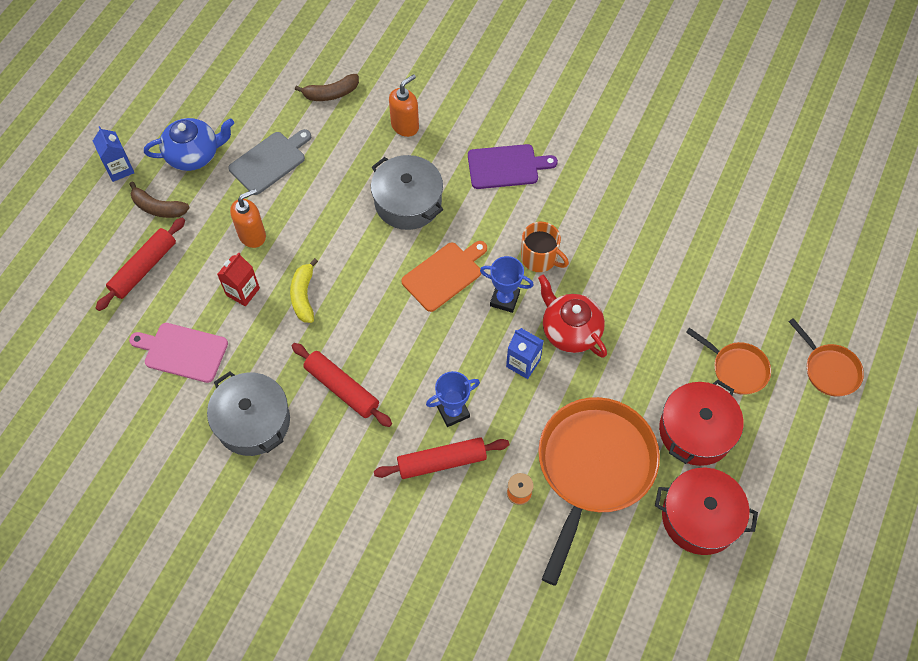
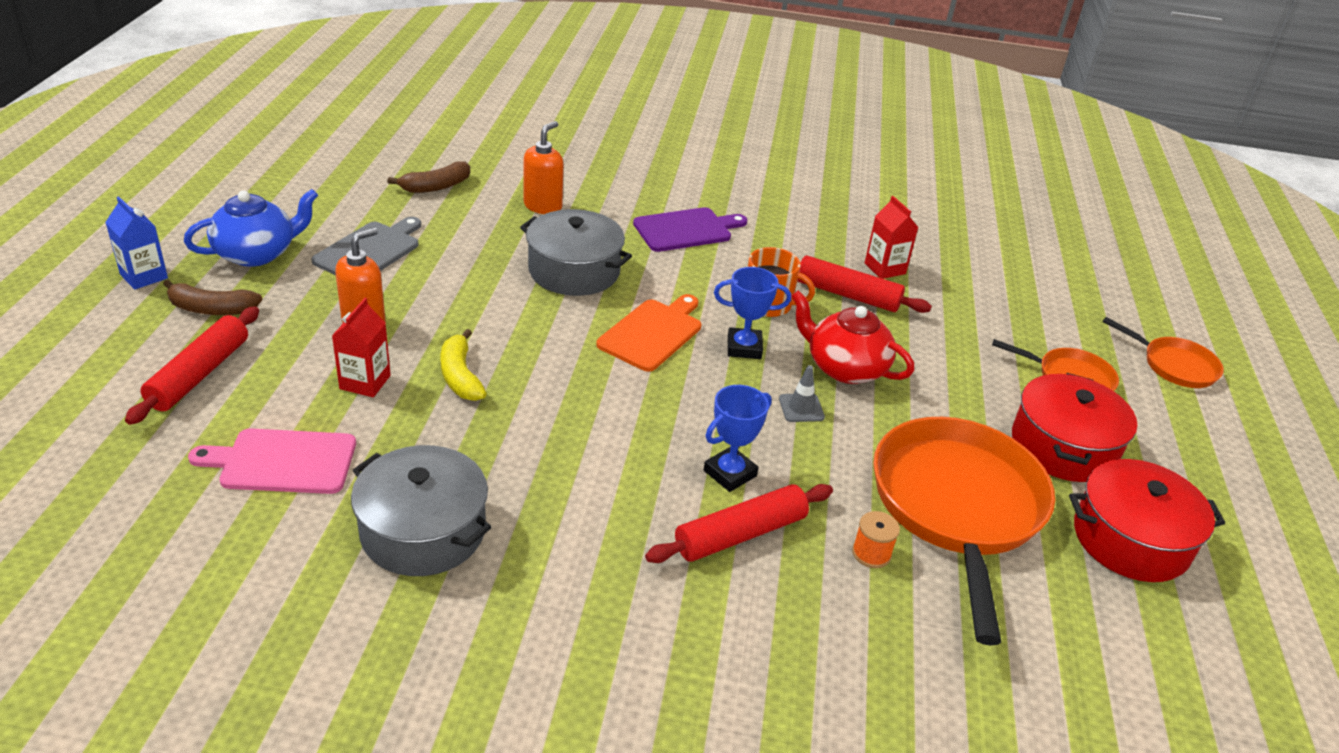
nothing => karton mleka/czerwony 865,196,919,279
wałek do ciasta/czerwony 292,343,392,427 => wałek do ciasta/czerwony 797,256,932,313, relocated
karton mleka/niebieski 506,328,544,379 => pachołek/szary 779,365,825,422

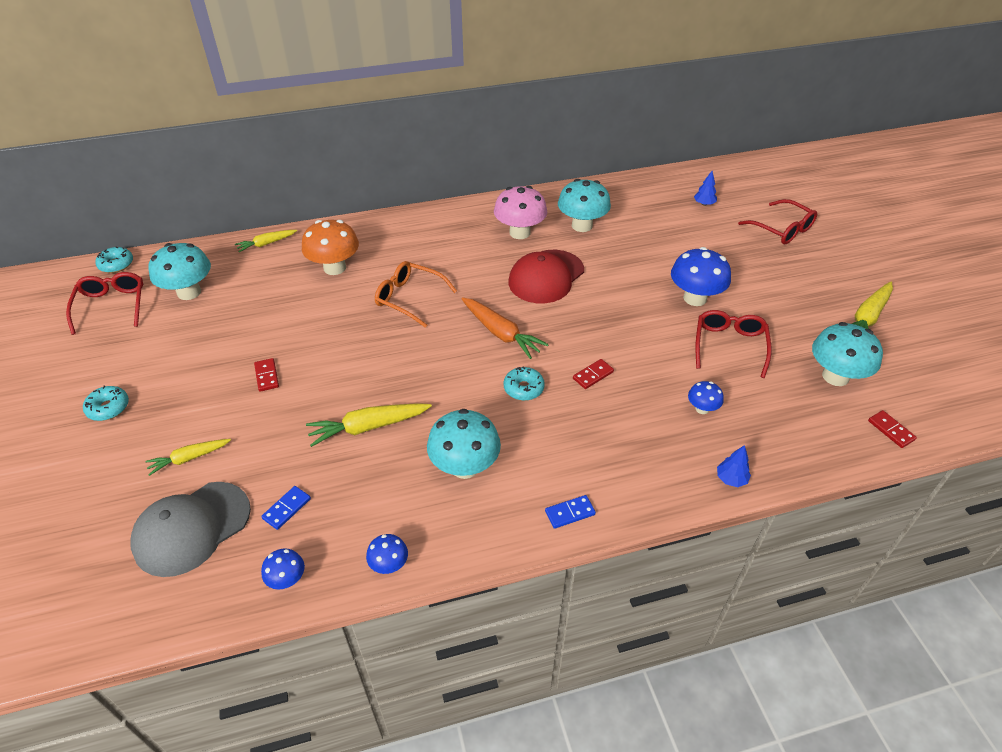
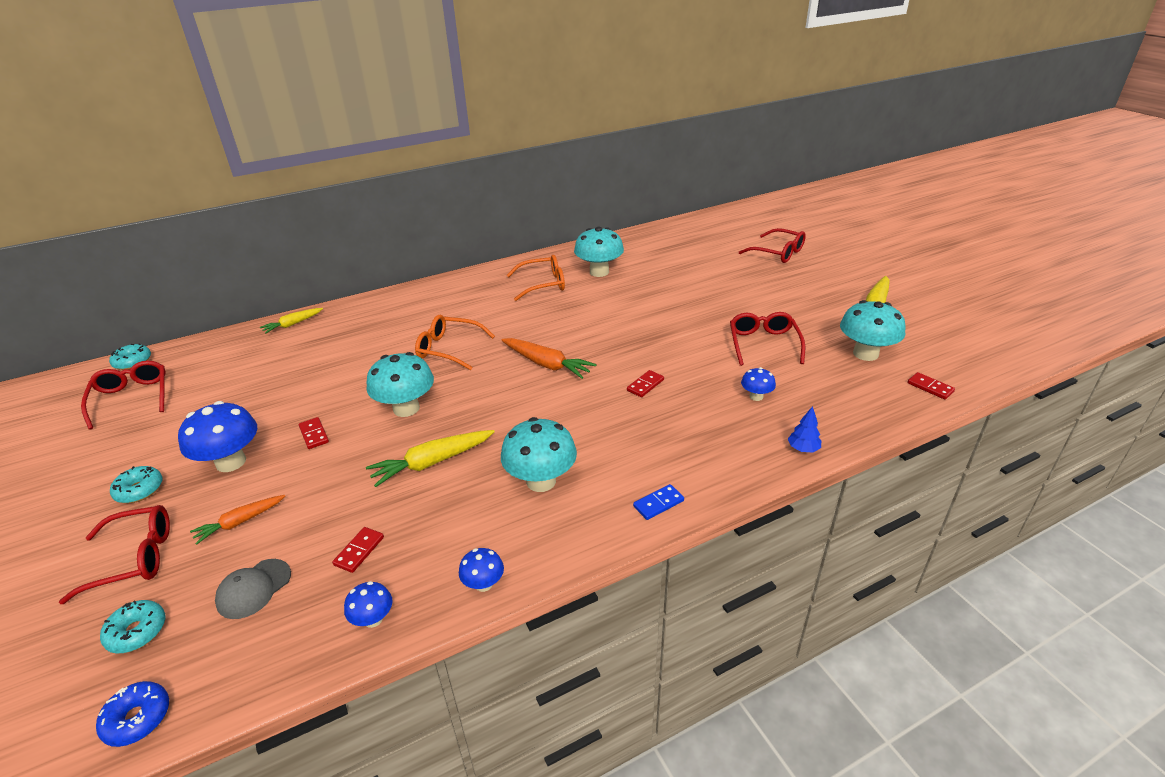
grzyb/pomarańczowy 302,220,359,275 => nothing
czapka/czerwony 509,250,584,303 => nothing
drzewko/niebieski 694,171,717,206 => nothing
nothing => okulary/czerwony 59,505,170,604
nothing => donut/niebieski 96,681,169,747
grzyb/turkusowy 148,243,211,300 => grzyb/turkusowy 367,352,434,417, relocated
donut/turkusowy 504,367,545,401 => donut/turkusowy 100,600,165,653, relocated
grzyb/niebieski 671,247,731,306 => grzyb/niebieski 178,401,257,472, relocated
grzyb/różowy 494,186,547,239 => okulary/pomarańczowy 506,255,565,301
marchewka/żółty 145,439,231,476 => marchewka/pomarańczowy 190,495,285,545
kostka domina/niebieski 261,486,311,530 => kostka domina/czerwony 332,527,384,573
czapka/szary 130,482,251,577 => czapka/szary 215,559,291,619, x0.56

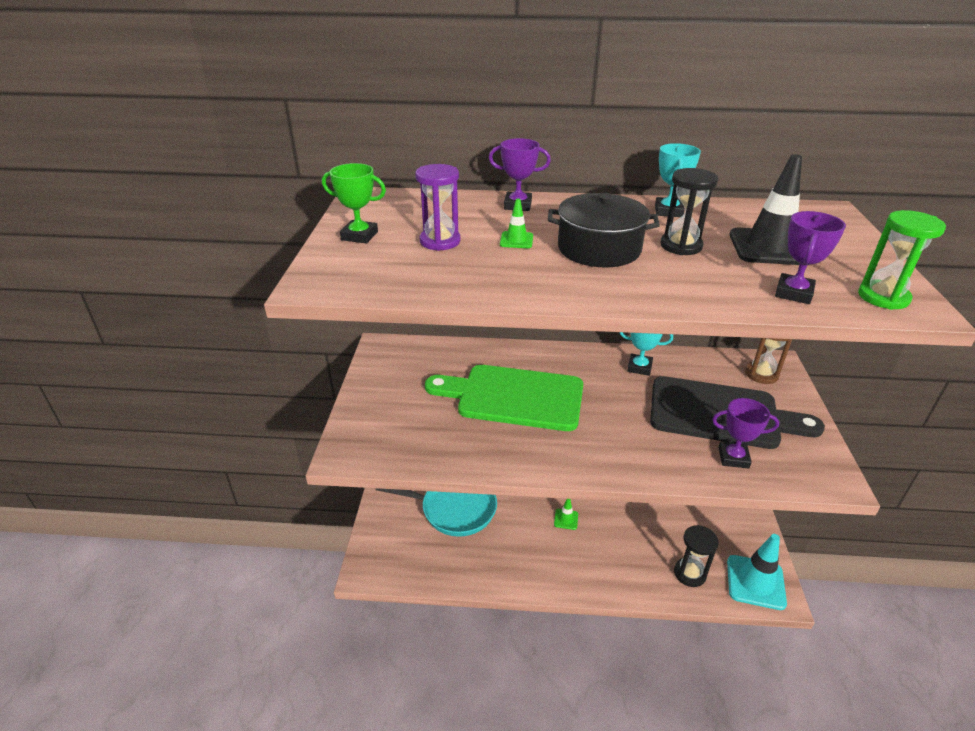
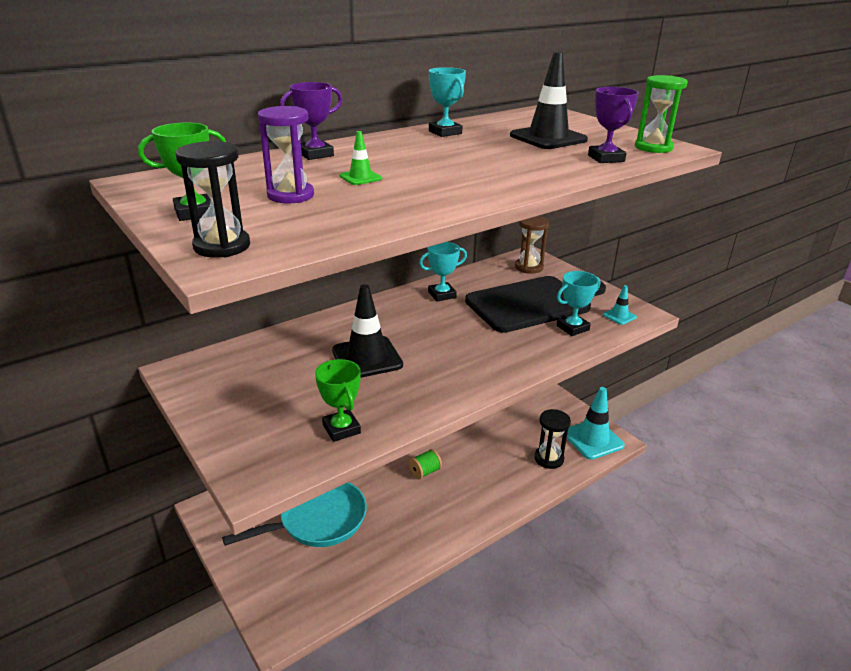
garnek/czarny 548,193,660,267 => nothing
nothing => puchar/zielony 315,359,361,442
nothing => pachołek/turkusowy 603,285,637,325
klepsydra/czarny 660,168,718,255 => klepsydra/czarny 176,141,250,258, relocated
deska do krojenia/zielony 425,365,583,431 => pachołek/czarny 332,284,403,378
pachołek/zielony 554,499,578,530 => szpulka/zielony 409,449,442,479
puchar/fioletowy 712,398,779,469 => puchar/turkusowy 557,271,600,336

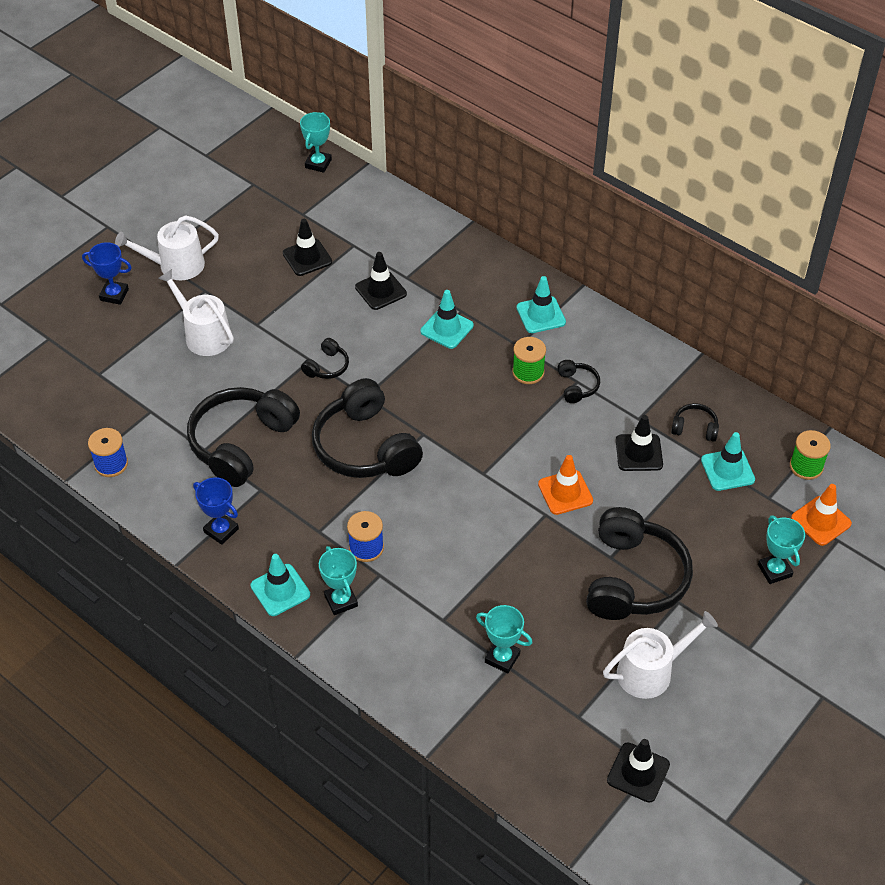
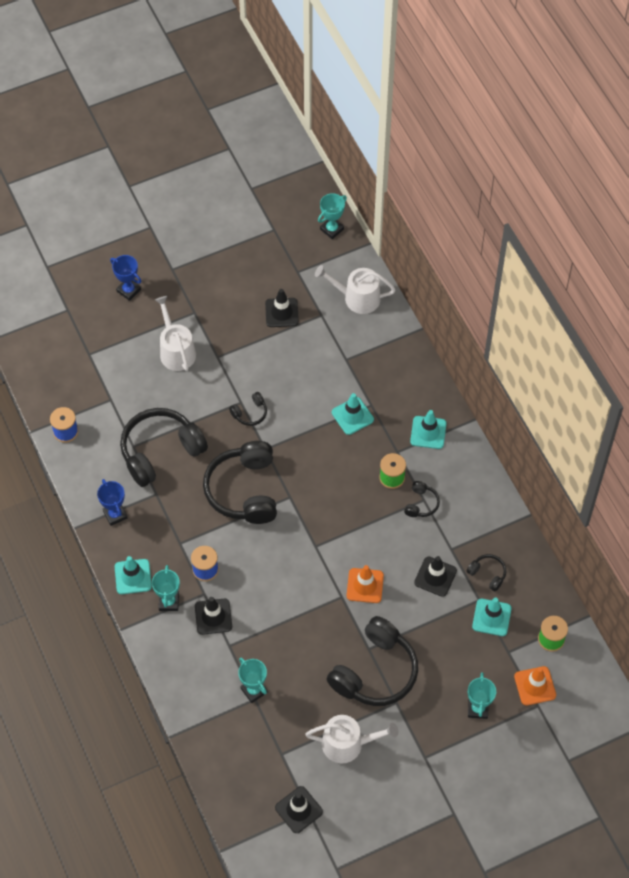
konewka/biały 115,215,219,280 => konewka/biały 315,265,396,314, relocated
pachołek/czarny 355,252,407,310 => pachołek/czarny 195,597,232,635, relocated

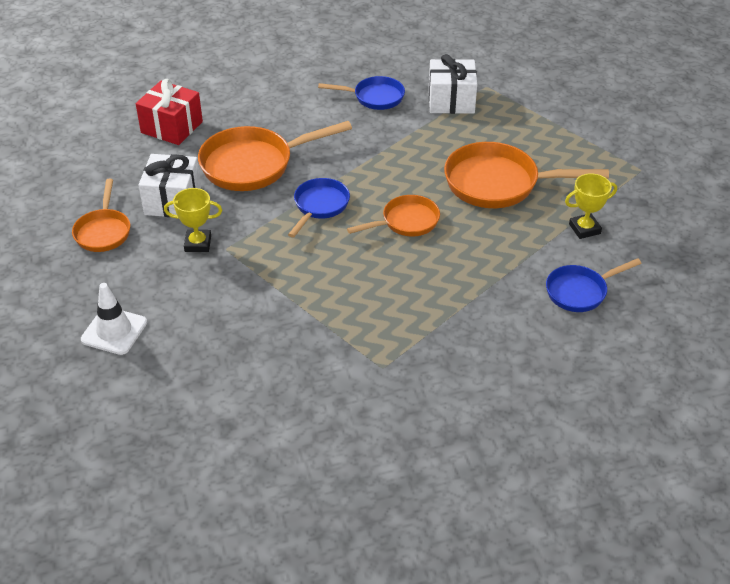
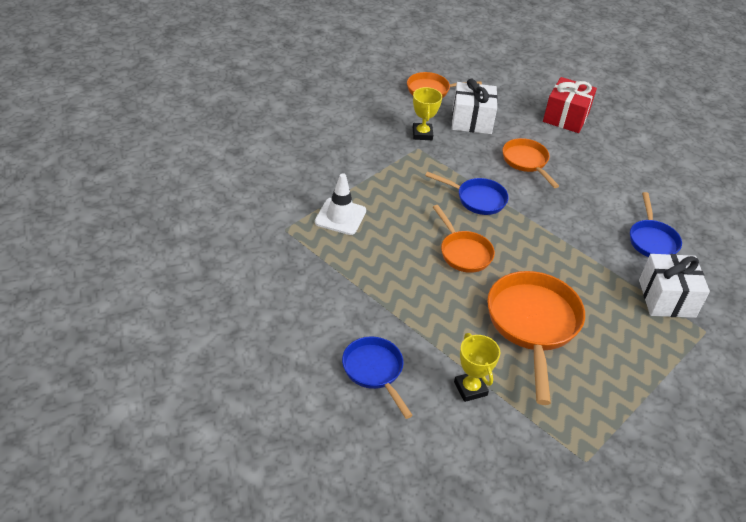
pachołek/biały 81,283,147,355 => pachołek/biały 315,173,366,235, relocated
patelnia/pomarańczowy 198,121,352,191 => patelnia/pomarańczowy 502,138,559,188, x0.59

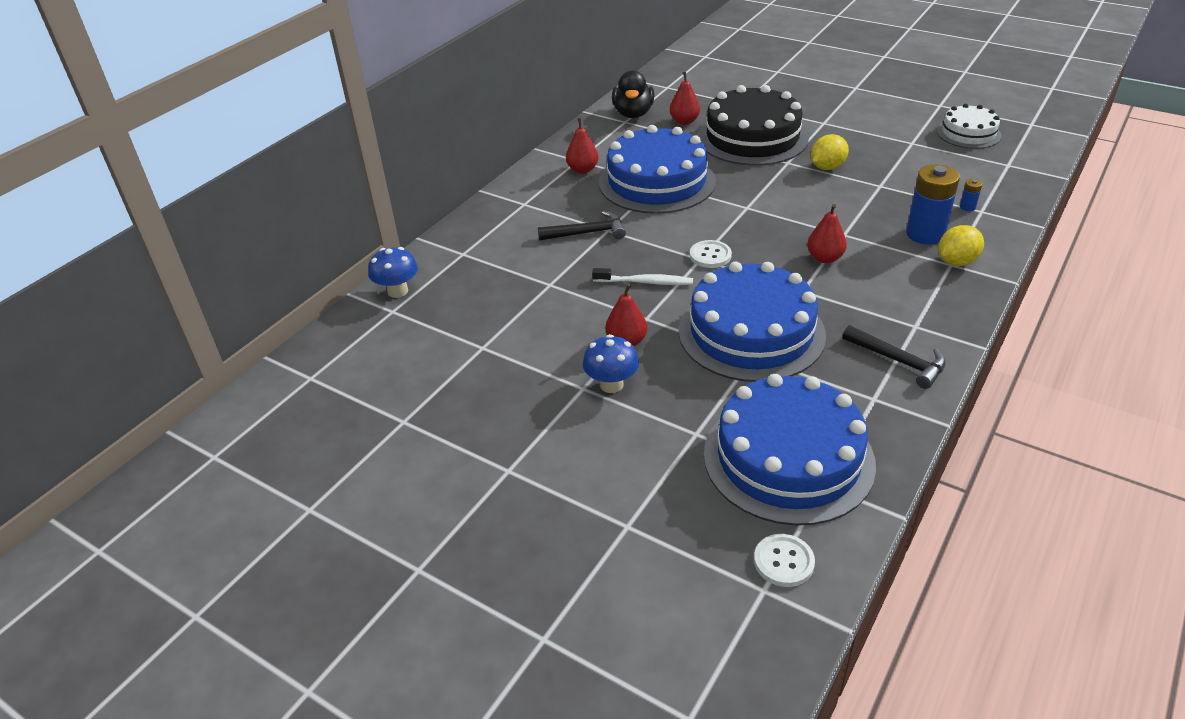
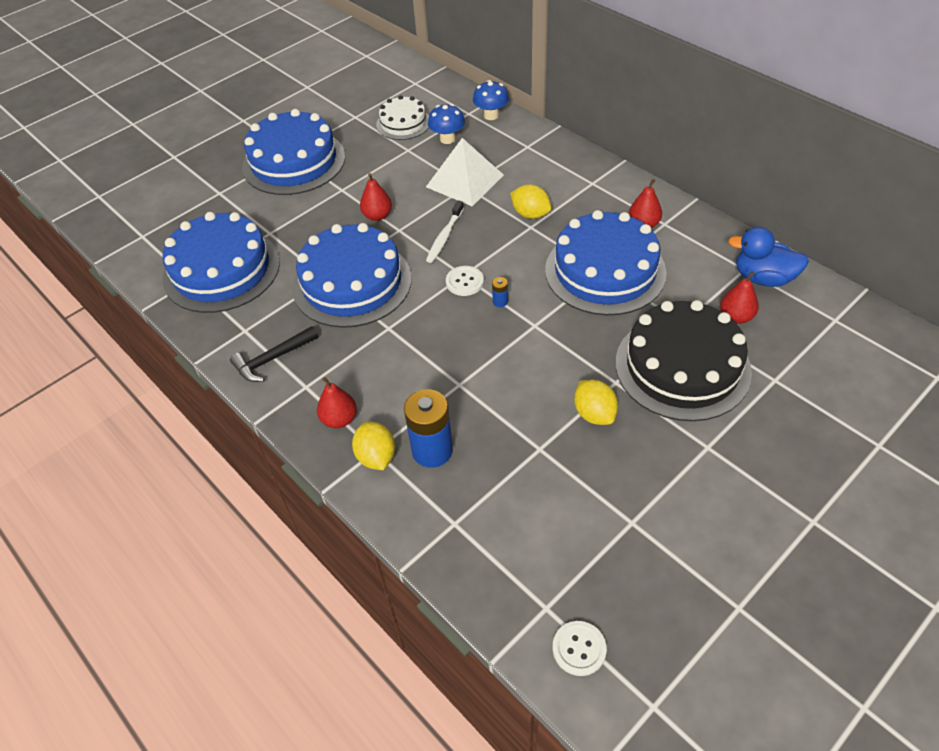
nothing => tort/niebieski 242,109,345,195
nothing => piramida/biały 426,138,504,206
grzyb/niebieski 583,334,639,393 => grzyb/niebieski 428,104,465,144, relocated
guzik/biały 754,534,815,587 => guzik/biały 553,621,607,676, relocated
gruszka/czerwony 807,204,847,263 => gruszka/czerwony 317,377,357,428, relocated
tort/biały 936,104,1002,149 => tort/biały 376,95,429,140, relocated
bateria/niebieski 960,179,982,211 => bateria/niebieski 492,277,508,307, relocated
młotek/czarny 538,211,626,241 => cytryna/żółty 510,184,551,219
kaczka/czarny 612,70,654,118 => kaczka/niebieski 728,227,809,287

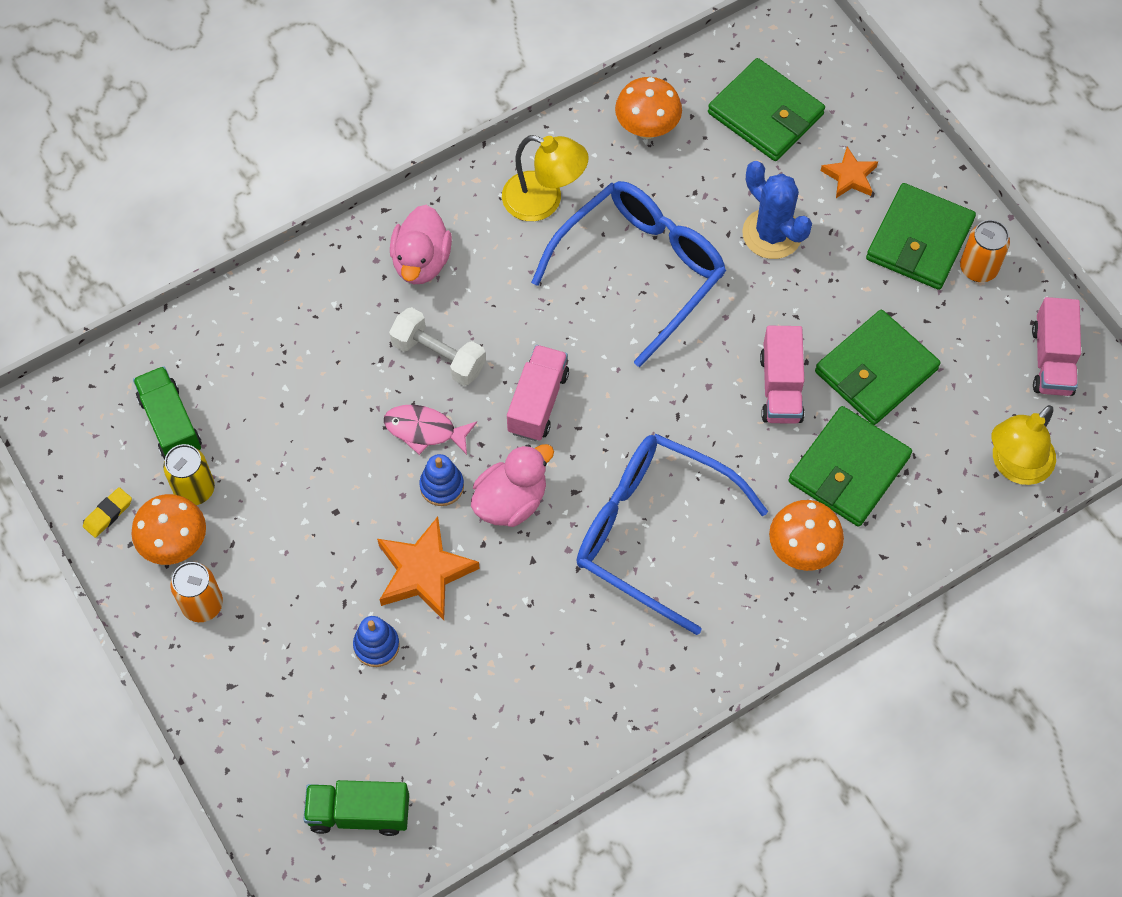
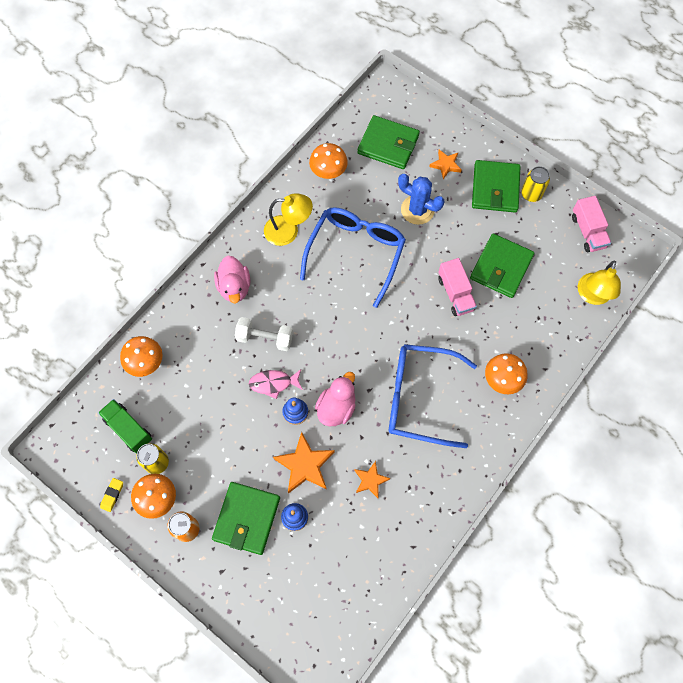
ciężarówka/zielony 303,780,409,836 => nothing
ciężarówka/różowy 507,345,569,441 => nothing
nothing => grzyb/pomarańczowy 120,336,163,377
nothing => gwiazda/pomarańczowy 354,461,390,498
portfel/zielony 788,406,912,527 => portfel/zielony 212,482,280,555, relocated
puszka/pomarańczowy 960,220,1010,282 => puszka/żółty 521,166,550,202

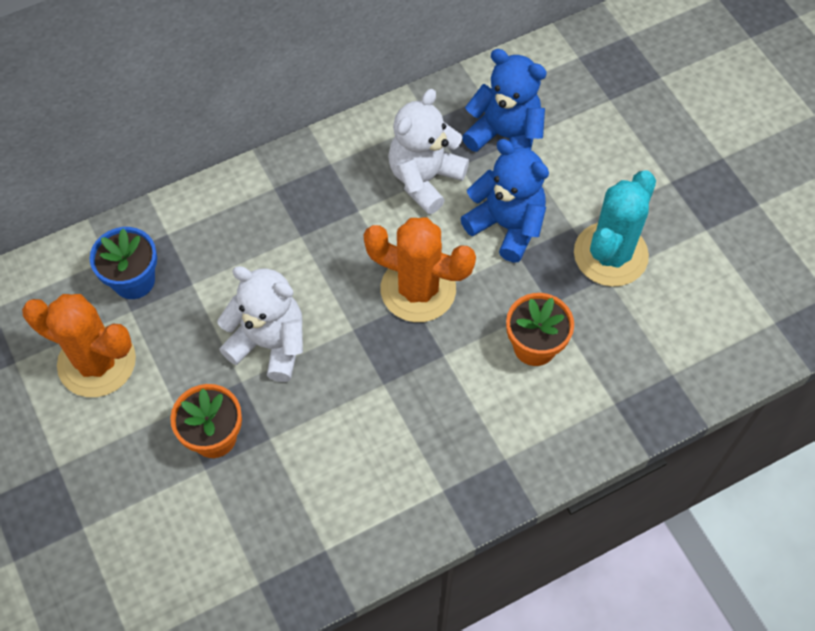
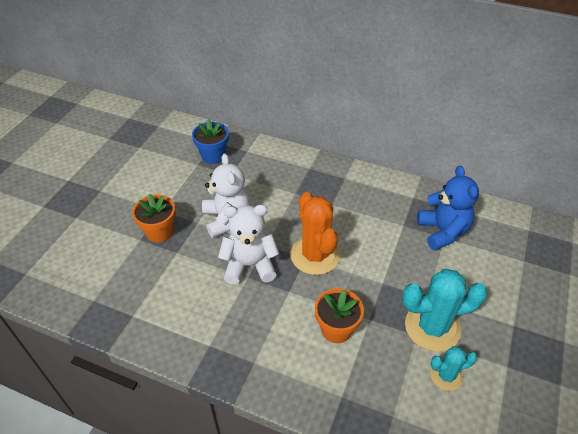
kaktus/pomarańczowy 22,294,136,397 => nothing
miś/niebieski 460,139,549,262 => nothing
nothing => kaktus/turkusowy 430,346,477,391
miś/biały 388,89,469,215 => miś/biały 218,205,280,285, relocated

